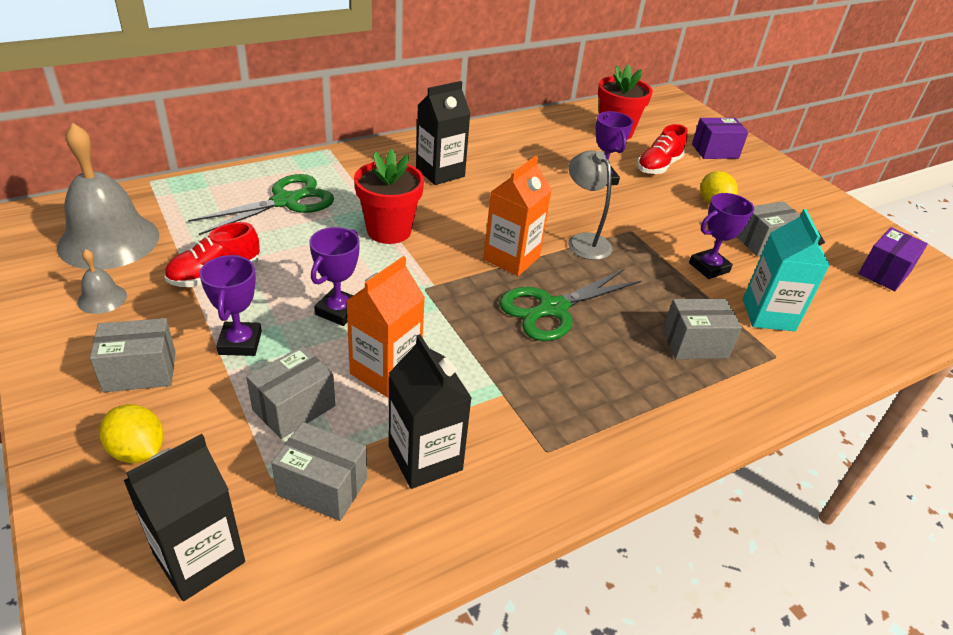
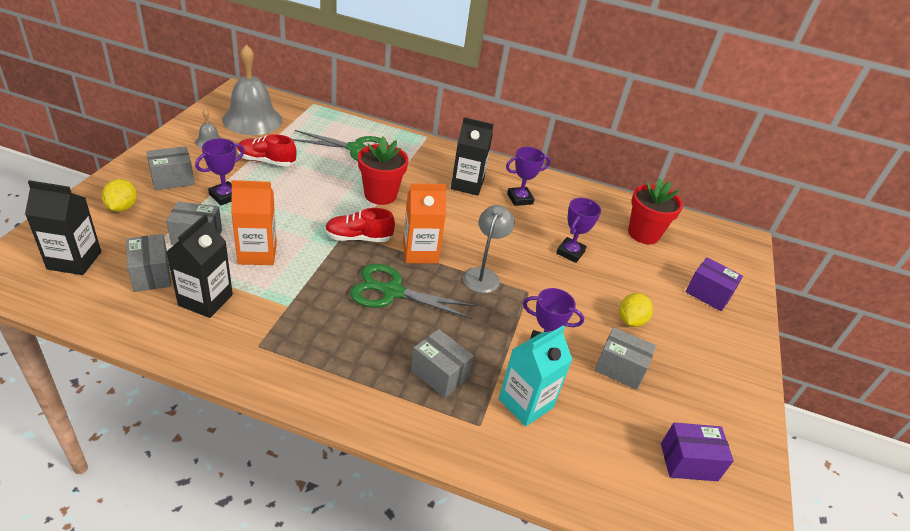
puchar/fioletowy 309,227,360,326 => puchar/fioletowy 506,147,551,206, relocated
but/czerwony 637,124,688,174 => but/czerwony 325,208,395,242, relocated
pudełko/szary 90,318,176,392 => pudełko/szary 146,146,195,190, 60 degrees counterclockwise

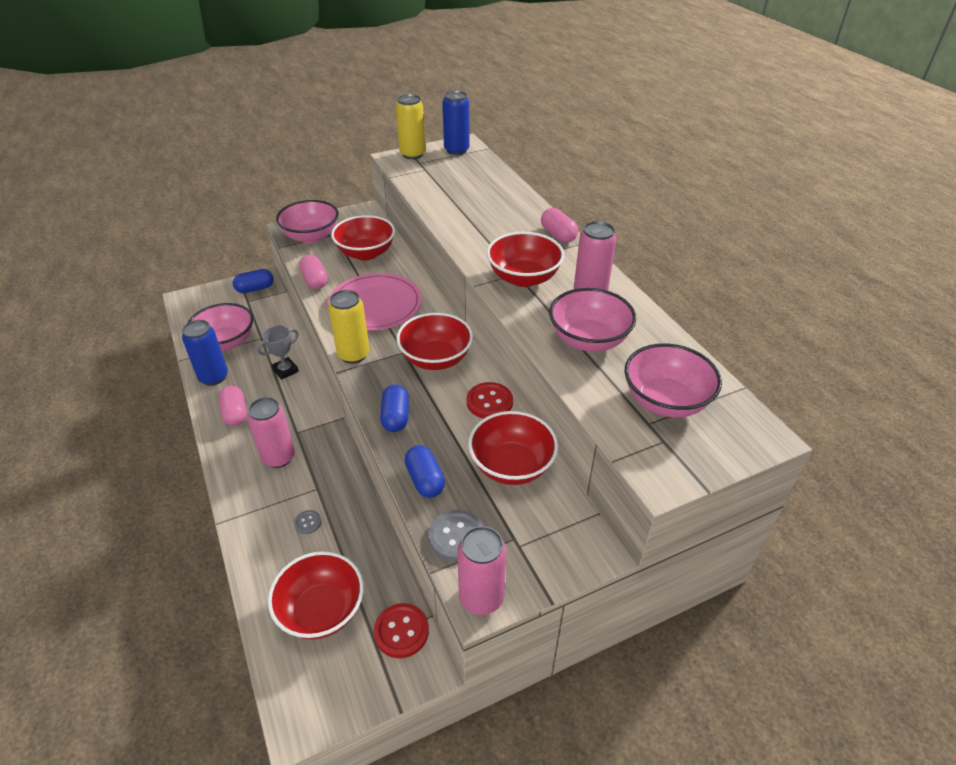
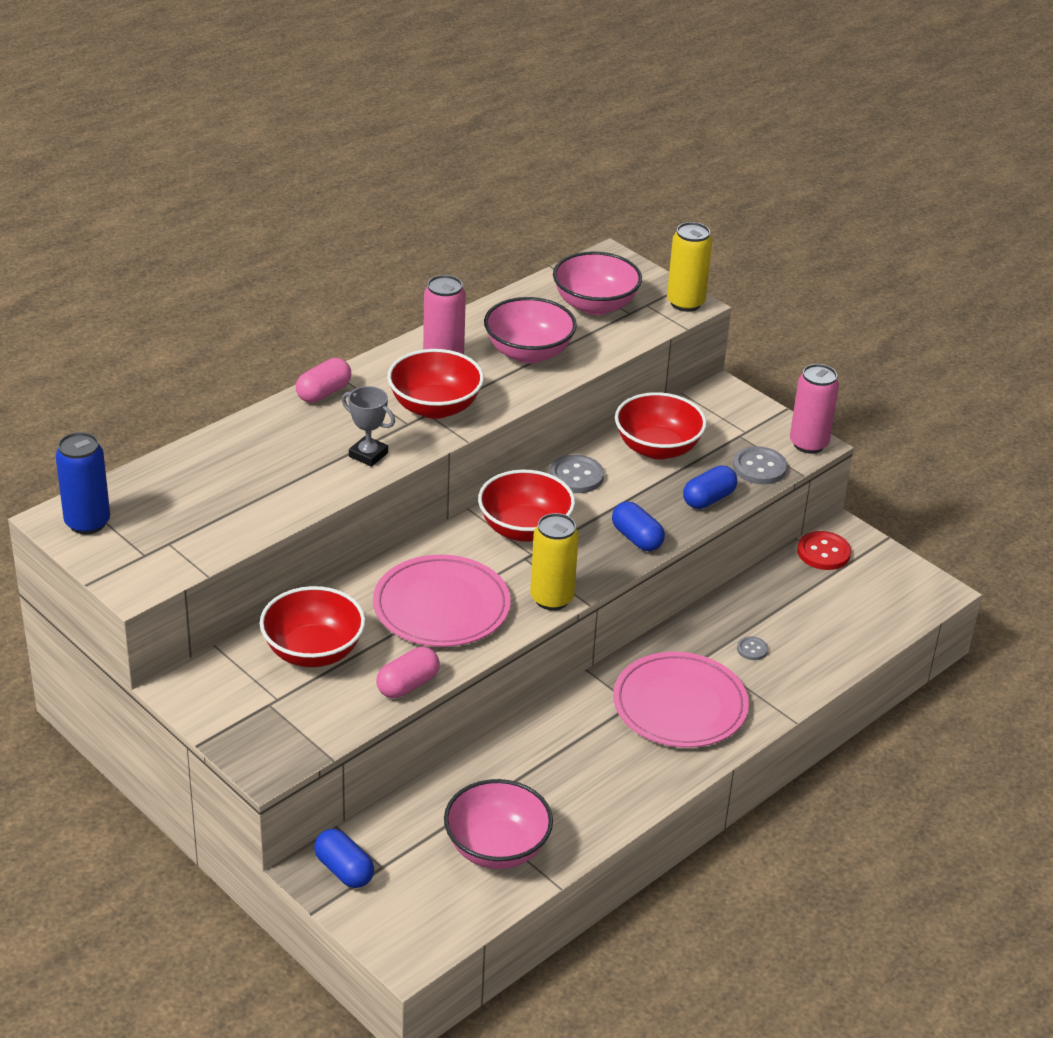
puszka/niebieski 182,320,228,386 => nothing
kapsułka/różowy 219,385,247,426 => nothing
miska/czerwony 268,551,364,640 => nothing
miska/różowy 276,200,339,243 => nothing
puchar/szary 257,326,299,380 => puchar/szary 342,386,395,467, relocated
puszka/żółty 396,94,425,159 => puszka/żółty 667,222,712,312, relocated
puszka/różowy 248,397,295,468 => talerz/różowy 613,652,749,748
guzik/czerwony 467,382,513,419 => guzik/szary 550,455,604,493
kapsułka/niebieski 380,385,409,432 => kapsułka/niebieski 612,501,665,551, 75 degrees clockwise

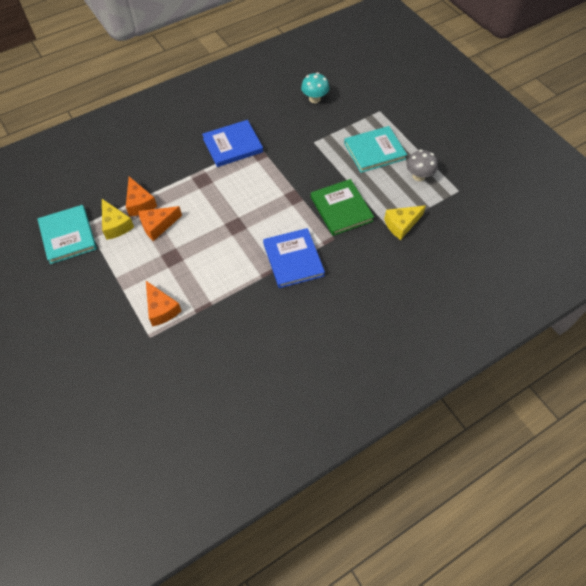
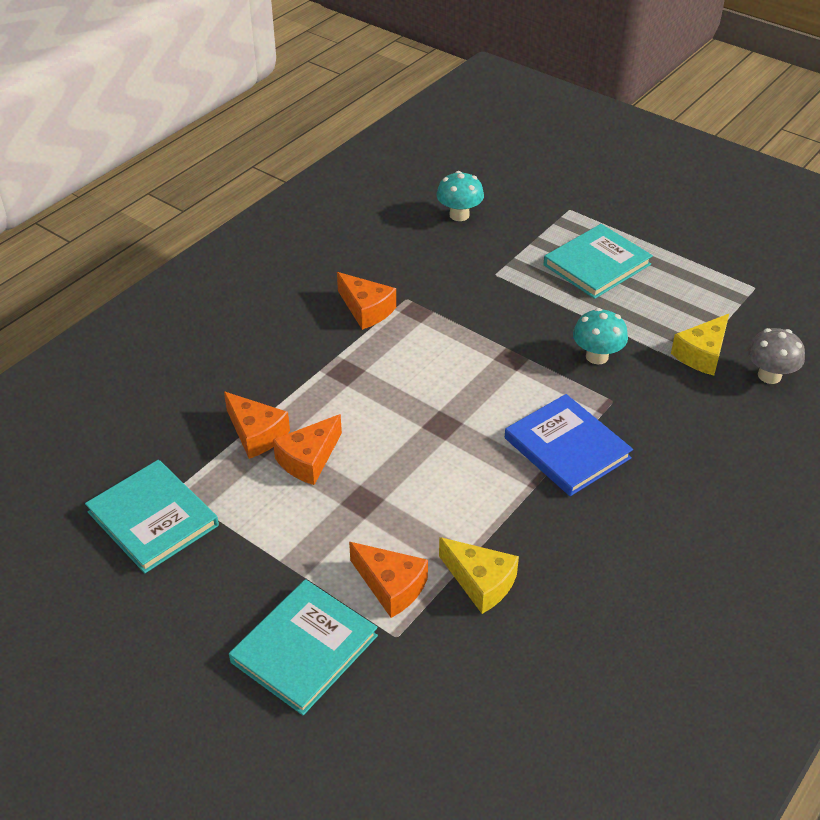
nothing => książka/turkusowy 229,579,378,715
ser/żółty 102,199,134,240 => ser/żółty 439,537,519,614, relocated
grzyb/szary 406,149,438,181 => grzyb/szary 748,328,805,384, relocated
książka/niebieski 202,120,263,167 => ser/pomarańczowy 337,272,396,330
książka/zielony 311,179,374,236 => grzyb/turkusowy 573,308,628,364

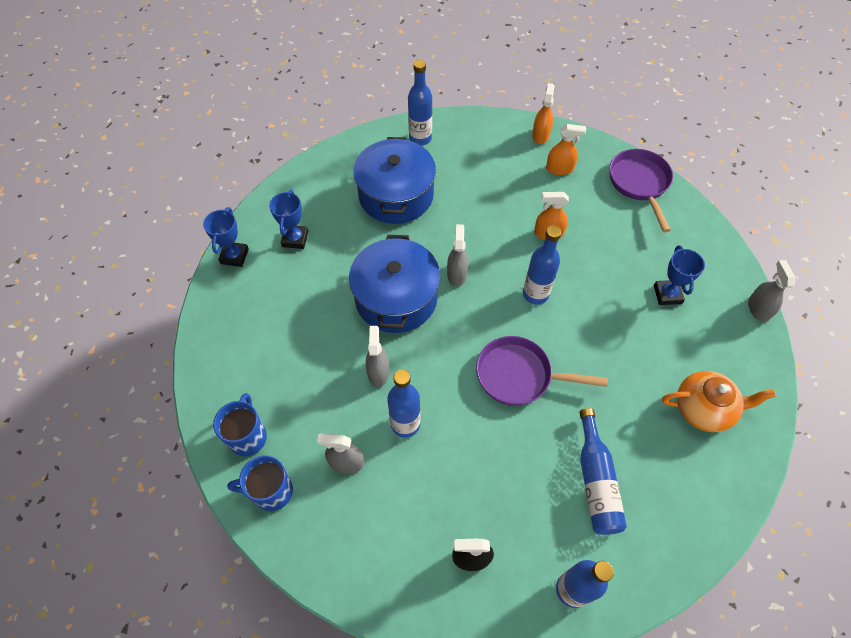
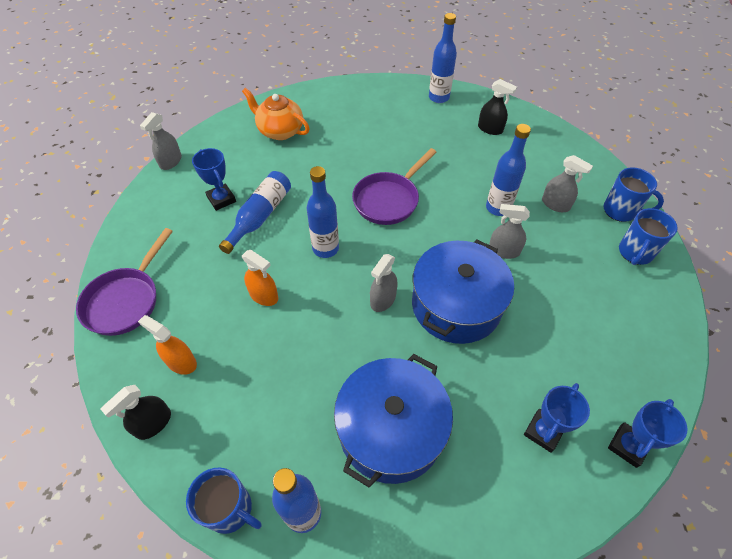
nothing => kubek/niebieski 186,467,262,534
butelka/niebieski 580,408,627,535 => butelka/niebieski 219,171,291,254, relocated
spryskiwacz/pomarańczowy 532,83,555,144 => spryskiwacz/czarny 101,385,171,440
spryskiwacz/szary 366,326,389,387 => spryskiwacz/szary 489,204,530,259, 75 degrees clockwise
patelnia/fioletowy 476,336,608,406 => patelnia/fioletowy 352,148,437,225, 90 degrees clockwise
puchar/niebieski 654,245,705,305 => puchar/niebieski 192,148,236,211, 60 degrees counterclockwise

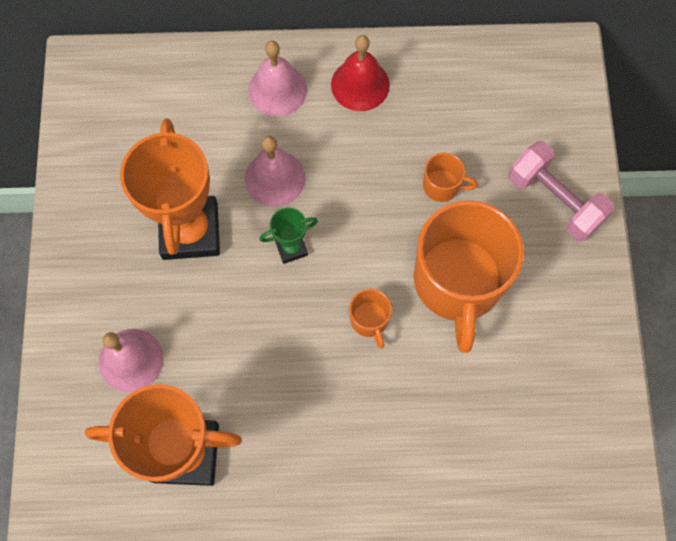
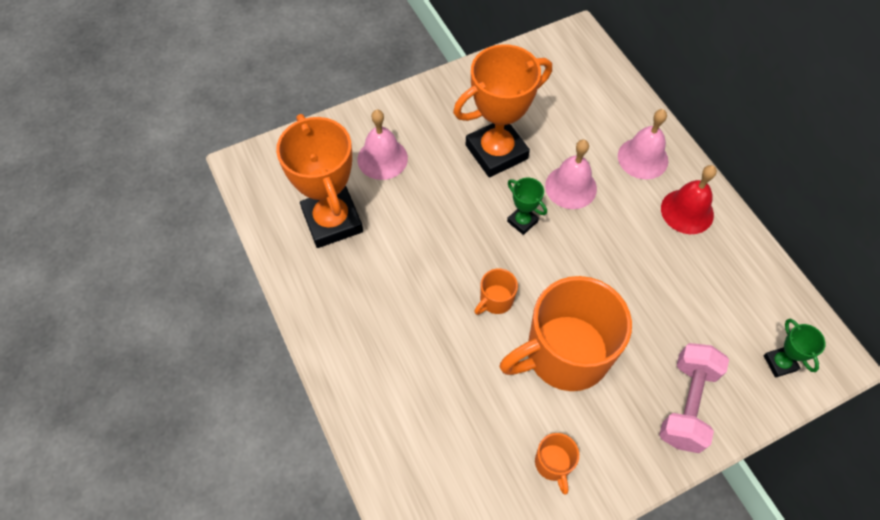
nothing => puchar/zielony 764,319,826,378
kubek/pomarańczowy 423,153,478,202 => kubek/pomarańczowy 535,433,579,495, relocated

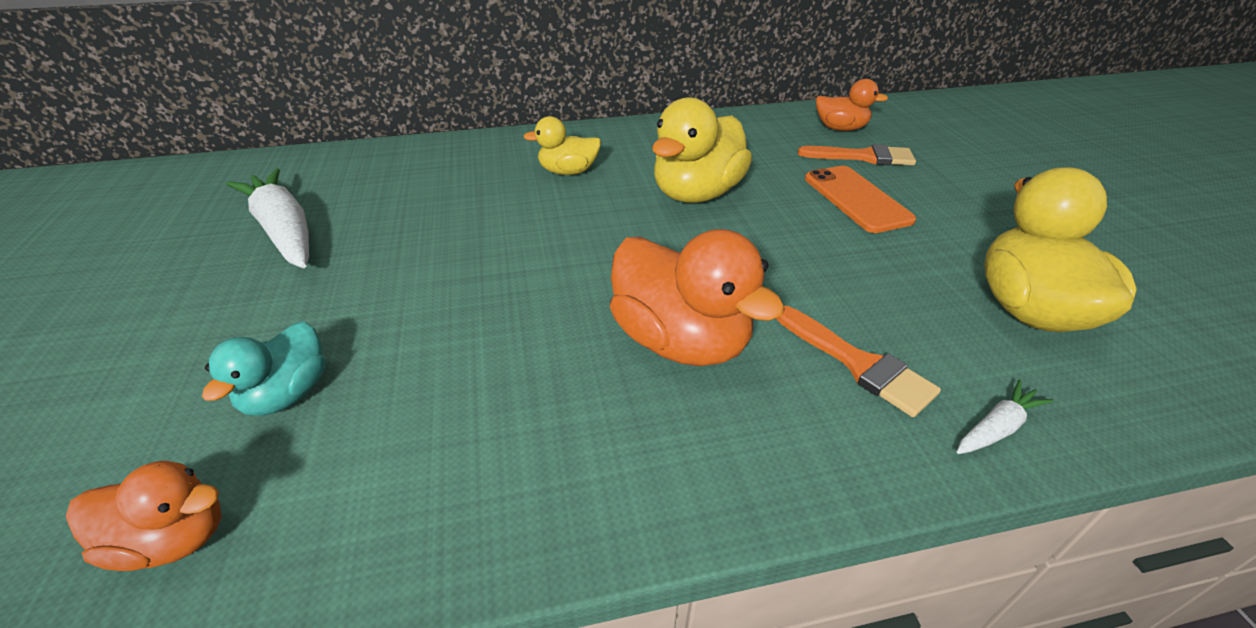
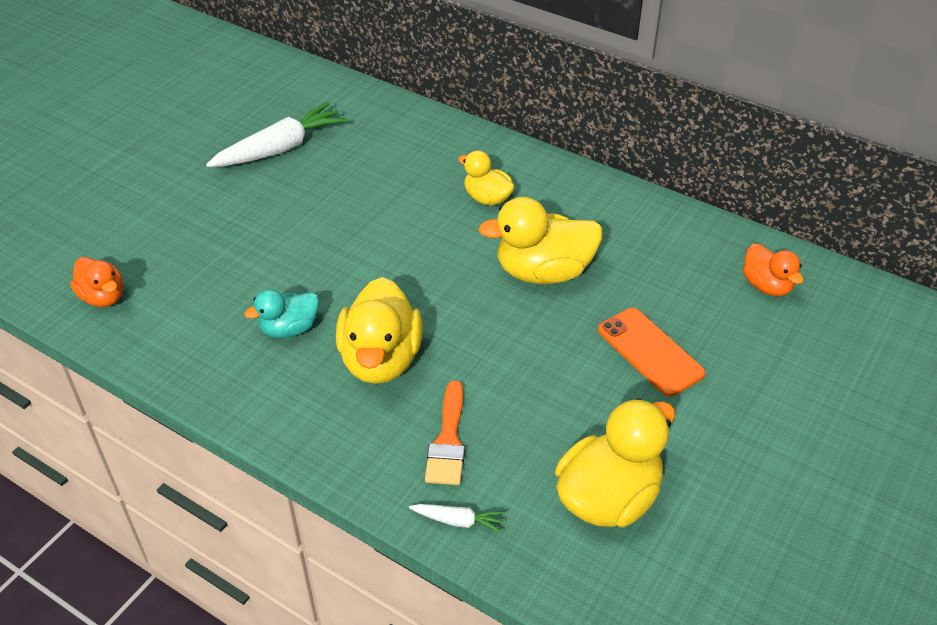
pędzel/pomarańczowy 798,144,916,165 => nothing
kaczka/turkusowy 202,321,325,416 => kaczka/turkusowy 244,289,319,338, relocated
kaczka/pomarańczowy 610,229,785,366 => kaczka/żółty 336,277,423,384
marchewka/biały 226,168,309,268 => marchewka/biały 206,102,348,167, 45 degrees clockwise
telefon/pomarańczowy 805,166,916,233 => telefon/pomarańczowy 598,308,705,397, 60 degrees counterclockwise

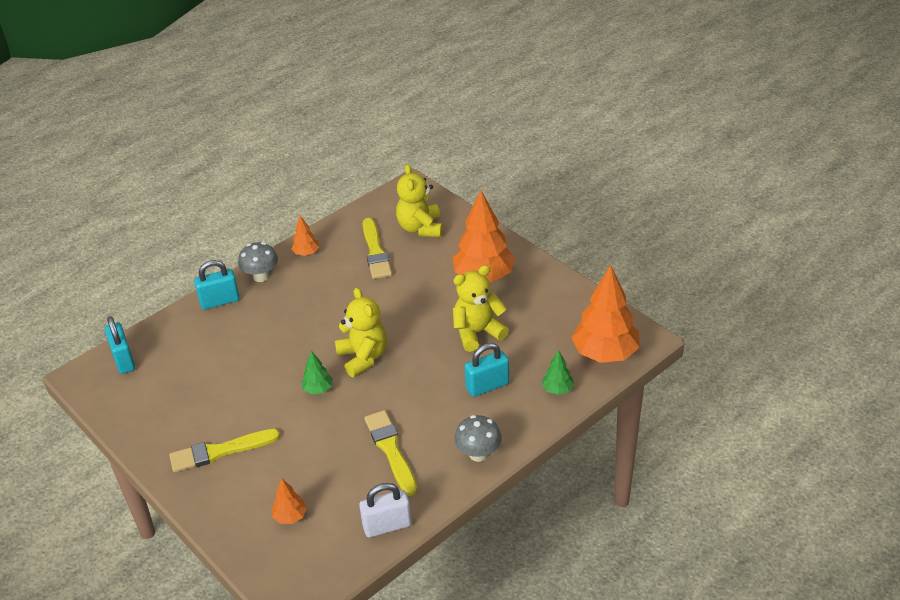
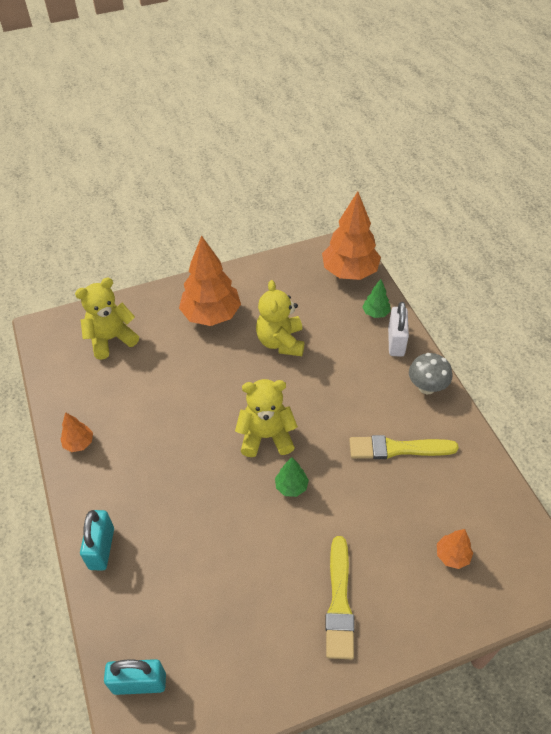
grzyb/szary 238,242,278,282 => nothing
pędzel/żółty 363,218,392,279 => nothing
kłódka/turkusowy 465,343,509,397 => nothing
kłódka/biały 359,483,412,538 => kłódka/biały 388,302,409,357, relocated
miś/żółty 396,164,442,237 => miś/żółty 75,278,139,360, 135 degrees clockwise

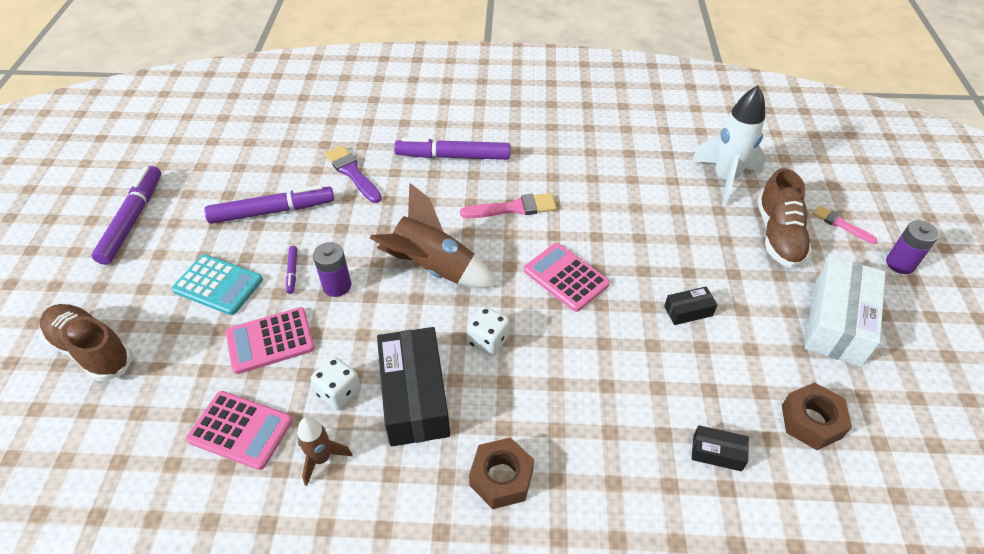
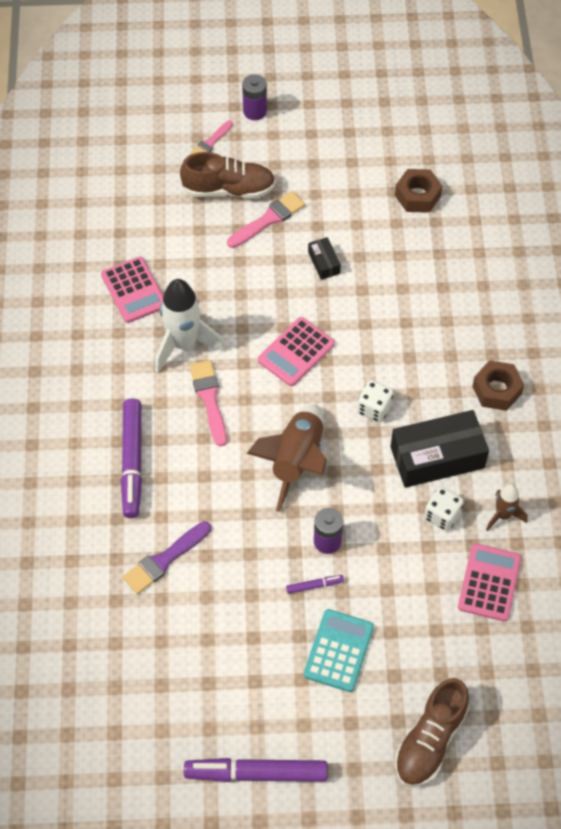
flamaster/fioletowy 204,185,334,224 => nothing
pudełko/czarny 692,425,749,471 => nothing
pudełko/biały 805,256,886,367 => nothing
nothing => pędzel/różowy 227,191,305,248
kalkulator/różowy 226,307,315,374 => kalkulator/różowy 101,256,163,323, relocated
rakieta/biały 691,86,766,207 => rakieta/biały 155,279,225,373, relocated

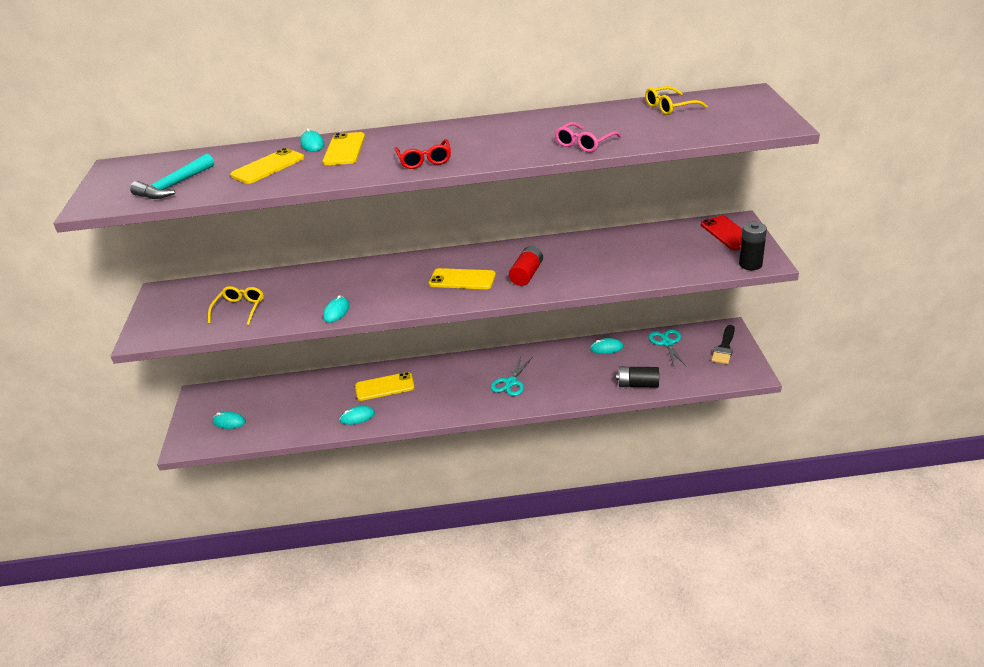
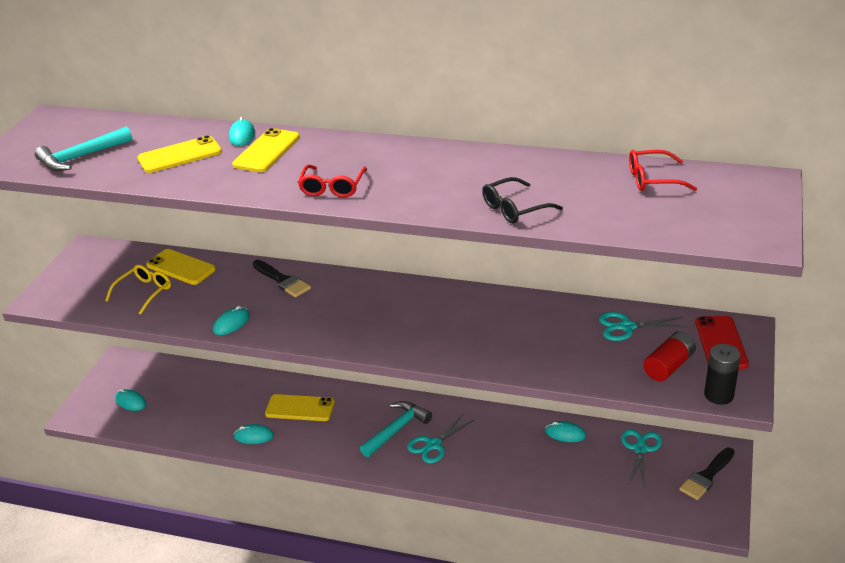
bateria/czarny 616,367,659,388 => nothing
nothing => pędzel/czarny 252,260,311,297
nothing => młotek/turkusowy 360,401,432,457
nothing => nożyczki/turkusowy 599,312,688,341
telefon/żółty 429,268,496,289 => telefon/żółty 146,249,216,285, relocated
bateria/czerwony 509,246,543,286 => bateria/czerwony 643,331,696,382, relocated
okulary/różowy 555,122,622,152 => okulary/czarny 482,177,563,223
okulary/żółty 645,86,708,115 => okulary/czerwony 629,150,697,191

